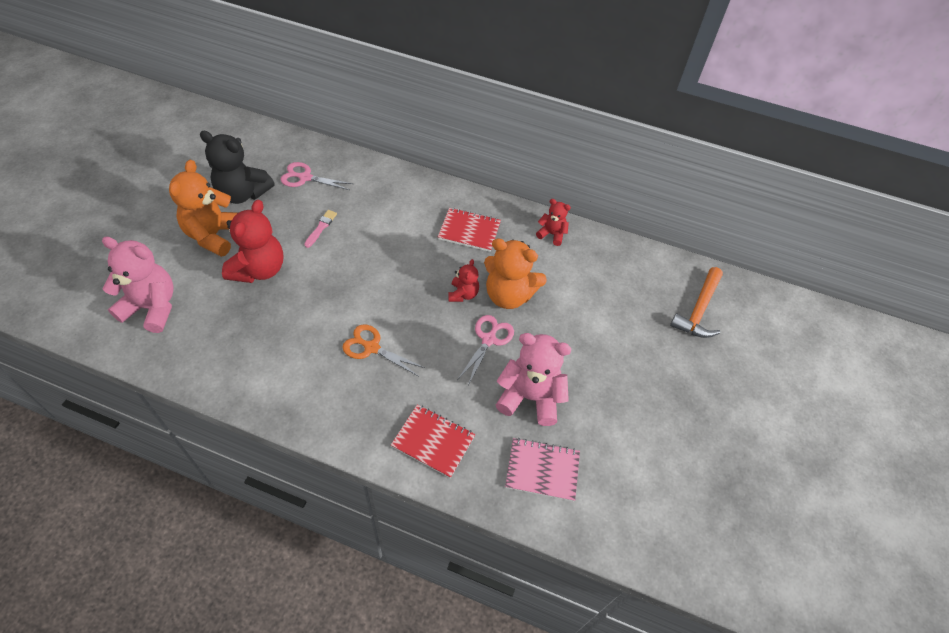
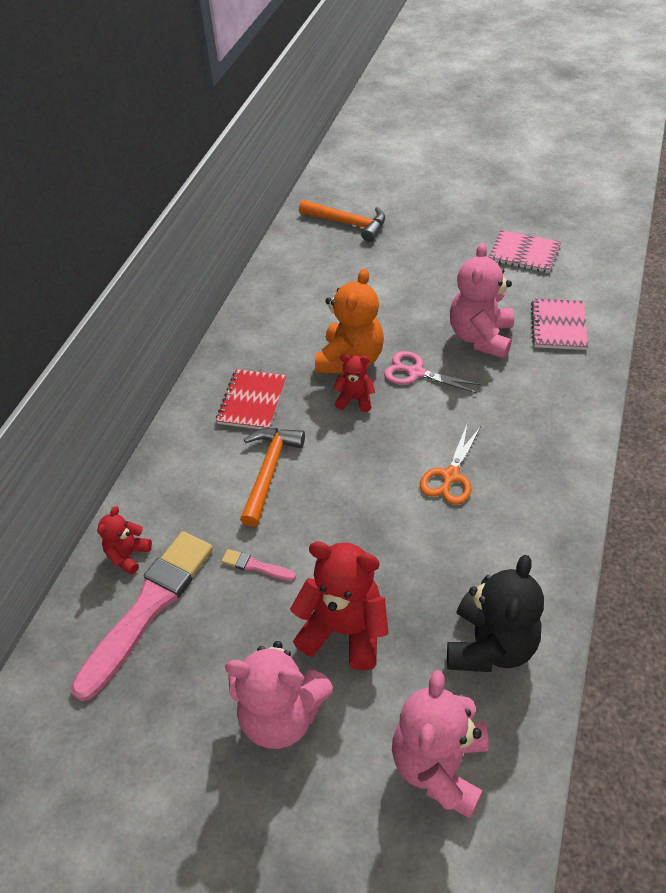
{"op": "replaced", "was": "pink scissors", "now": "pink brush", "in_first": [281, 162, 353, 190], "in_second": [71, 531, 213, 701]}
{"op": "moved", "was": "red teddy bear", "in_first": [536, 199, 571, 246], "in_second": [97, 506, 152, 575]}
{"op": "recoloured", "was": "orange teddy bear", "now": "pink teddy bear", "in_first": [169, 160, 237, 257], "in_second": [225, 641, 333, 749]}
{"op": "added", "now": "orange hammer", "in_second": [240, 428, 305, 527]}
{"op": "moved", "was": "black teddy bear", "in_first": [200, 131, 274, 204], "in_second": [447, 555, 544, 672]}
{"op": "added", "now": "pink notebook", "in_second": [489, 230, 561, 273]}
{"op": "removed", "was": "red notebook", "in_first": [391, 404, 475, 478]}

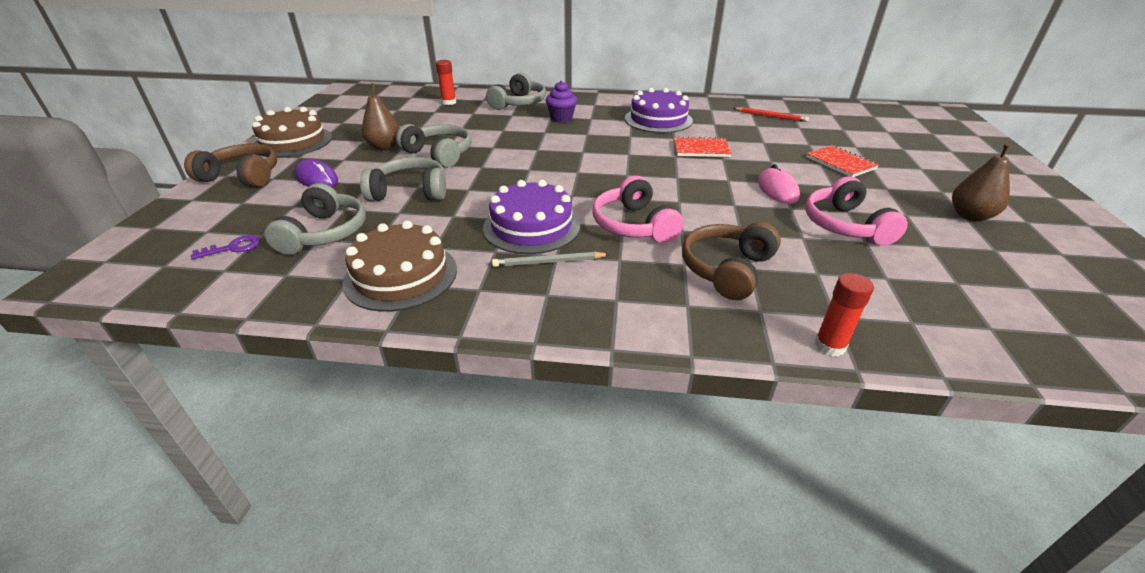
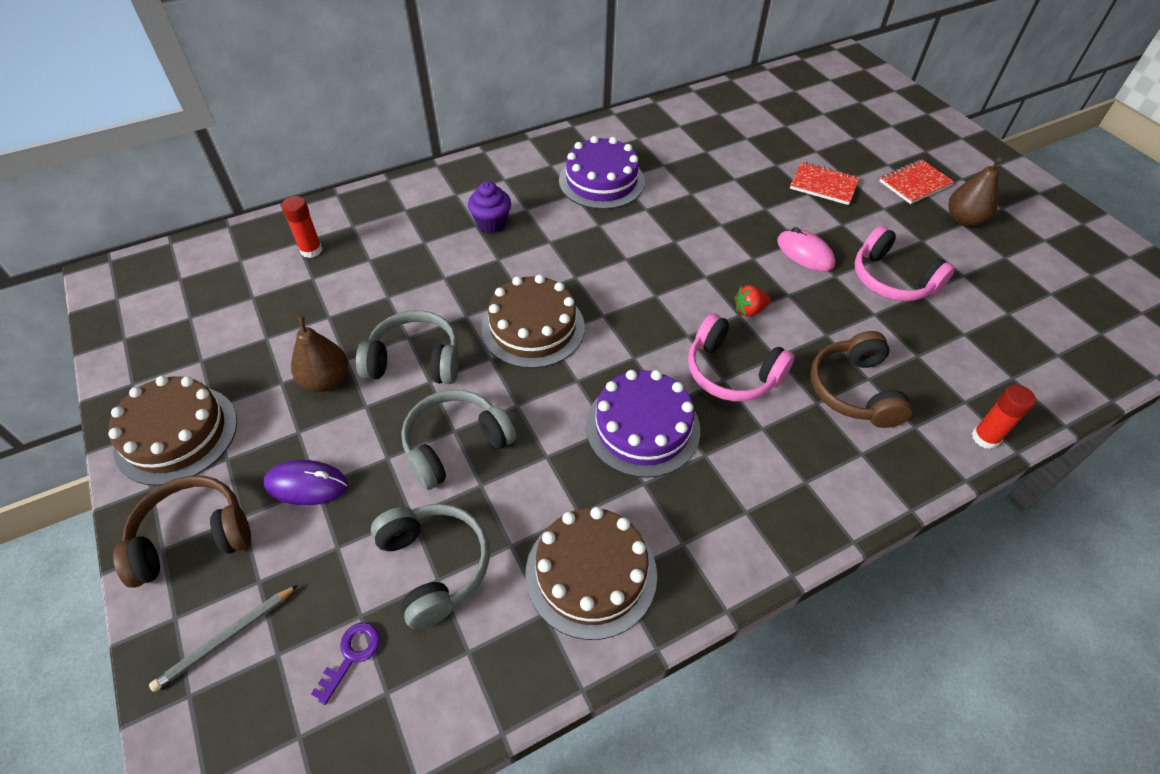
{"op": "moved", "was": "grey pencil", "in_first": [492, 252, 610, 267], "in_second": [149, 585, 298, 692]}
{"op": "added", "now": "brown cake", "in_second": [481, 275, 585, 368]}
{"op": "added", "now": "red strawberry", "in_second": [734, 285, 771, 316]}
{"op": "moved", "was": "red notebook", "in_first": [674, 136, 732, 157], "in_second": [880, 160, 954, 204]}
{"op": "removed", "was": "grey headphones", "in_first": [486, 73, 546, 110]}
{"op": "removed", "was": "red pencil", "in_first": [733, 107, 809, 122]}

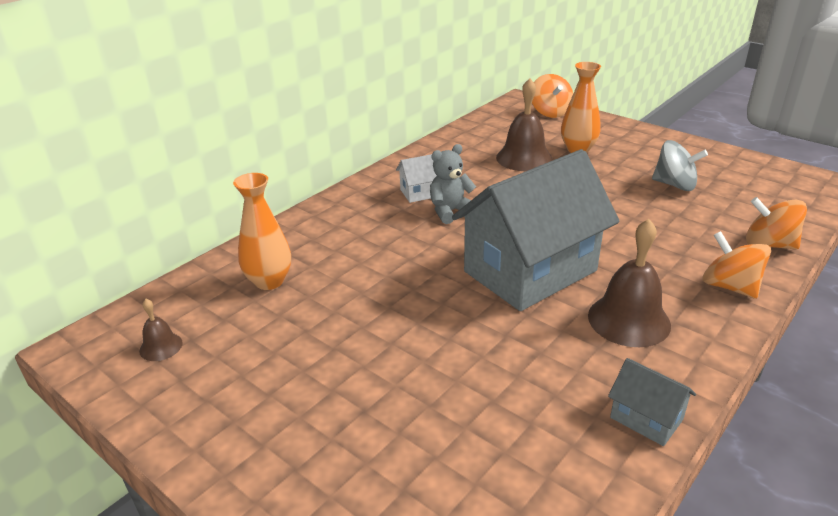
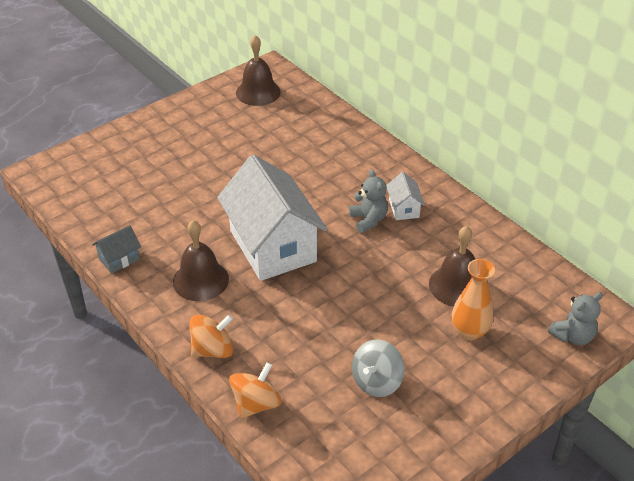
{"op": "recoloured", "was": "grey house", "now": "white house", "in_first": [452, 149, 620, 311], "in_second": [217, 155, 327, 281]}
{"op": "resized", "was": "brown bell", "in_first": [139, 299, 183, 361], "in_second": [236, 35, 281, 106], "ratio": 1.98}
{"op": "replaced", "was": "orange spinning top", "now": "grey teddy bear", "in_first": [532, 74, 573, 118], "in_second": [548, 292, 602, 345]}
{"op": "removed", "was": "orange vase", "in_first": [233, 173, 291, 290]}

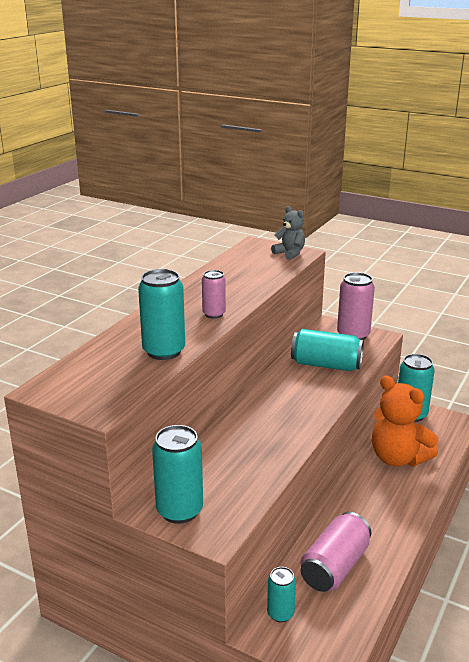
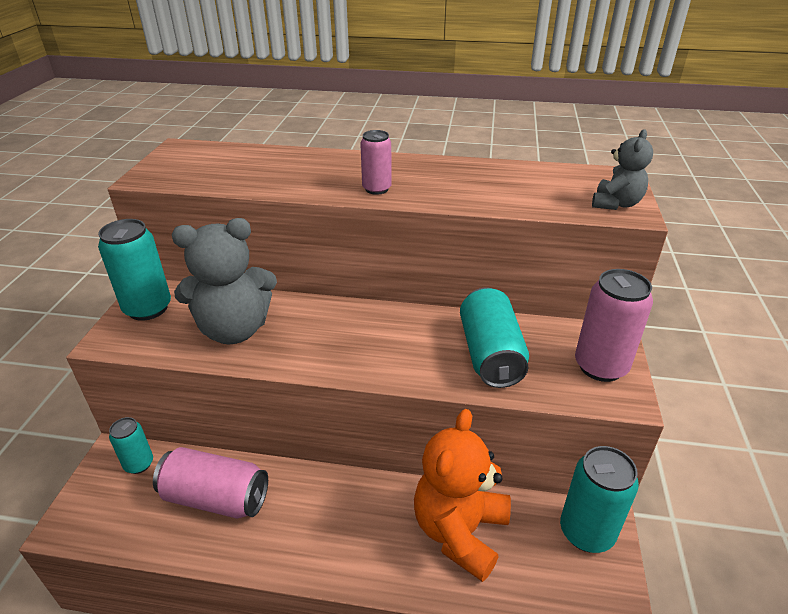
{"op": "added", "now": "grey teddy bear", "in_second": [172, 218, 277, 344]}
{"op": "removed", "was": "turquoise can", "in_first": [138, 269, 185, 360]}

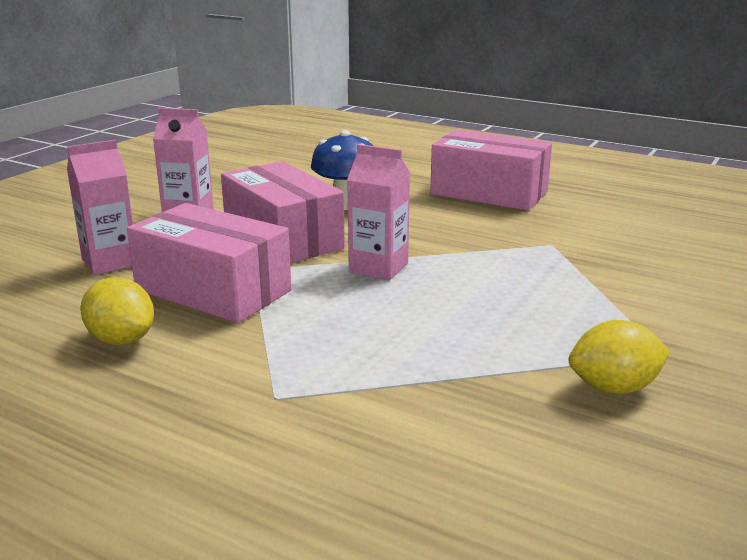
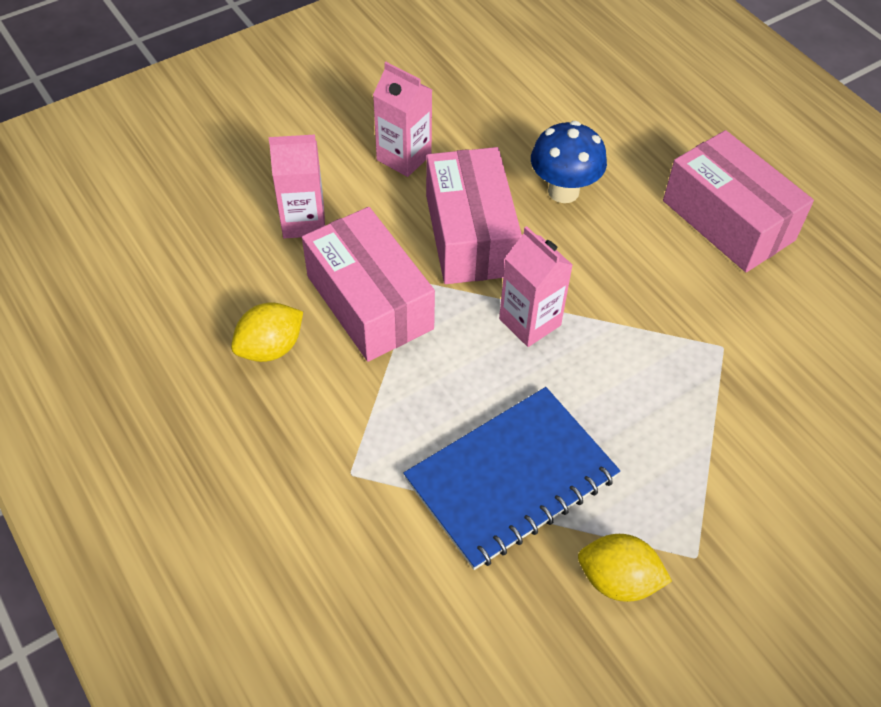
{"op": "turned", "was": "yellow lemon", "in_first": [80, 277, 154, 345], "in_second": [231, 302, 303, 362], "clockwise": 75}
{"op": "added", "now": "blue notebook", "in_second": [403, 387, 620, 570]}

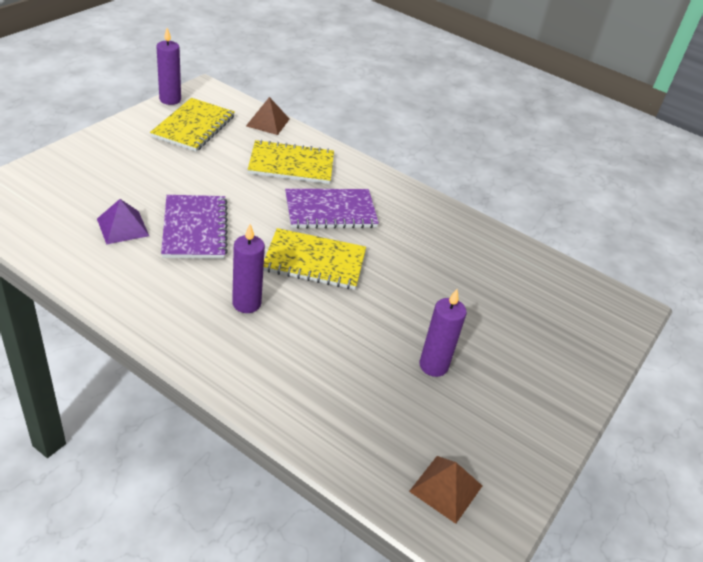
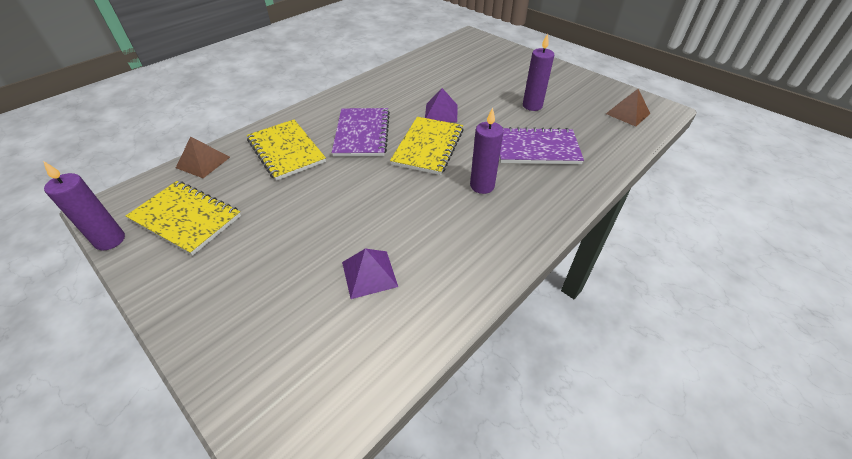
{"op": "turned", "was": "yellow notebook", "in_first": [248, 140, 334, 184], "in_second": [247, 120, 326, 181], "clockwise": -45}
{"op": "added", "now": "purple pyramid", "in_second": [425, 88, 458, 122]}
{"op": "moved", "was": "purple notebook", "in_first": [161, 195, 228, 259], "in_second": [500, 127, 584, 164]}

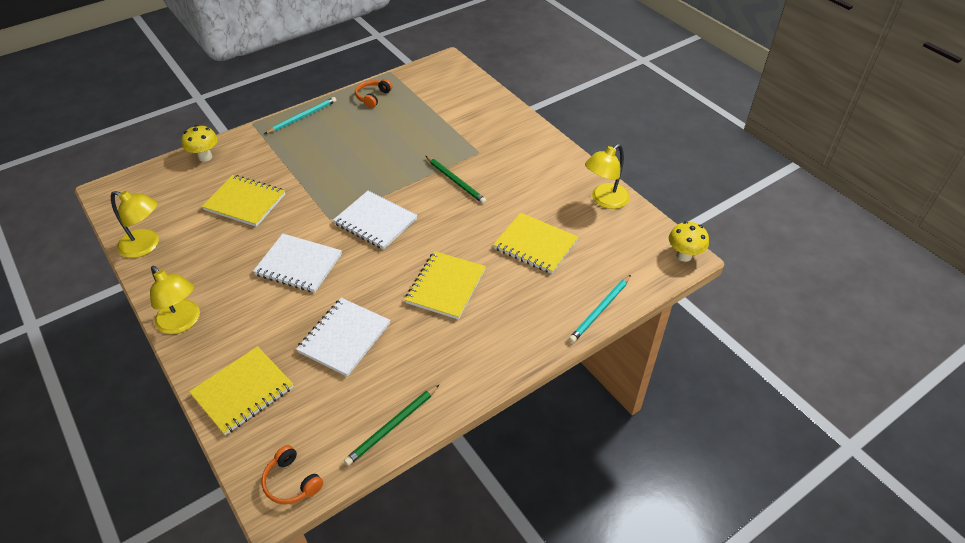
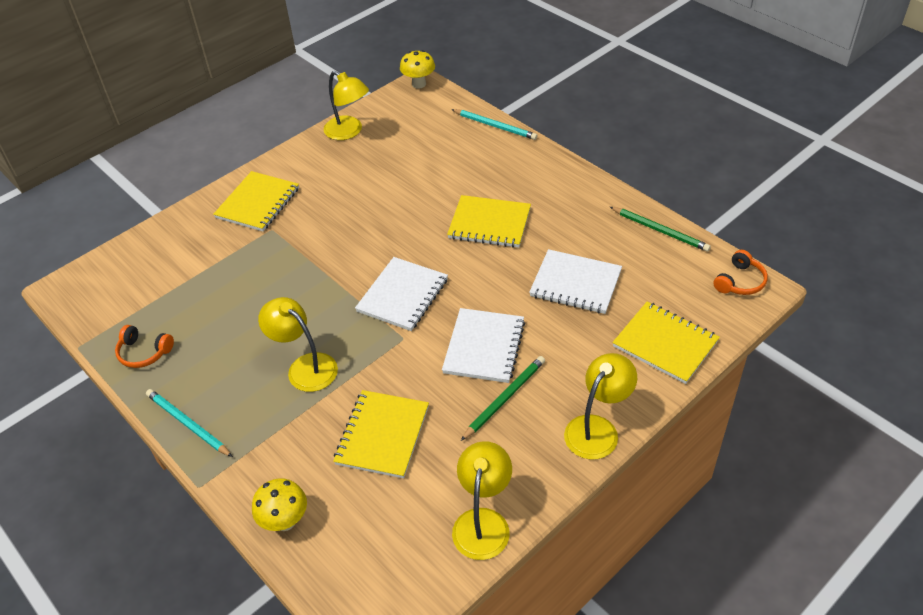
{"op": "moved", "was": "yellow notebook", "in_first": [493, 212, 578, 274], "in_second": [213, 171, 299, 231]}
{"op": "added", "now": "yellow lamp", "in_second": [258, 297, 338, 392]}
{"op": "moved", "was": "green pencil", "in_first": [426, 156, 487, 204], "in_second": [461, 356, 545, 441]}

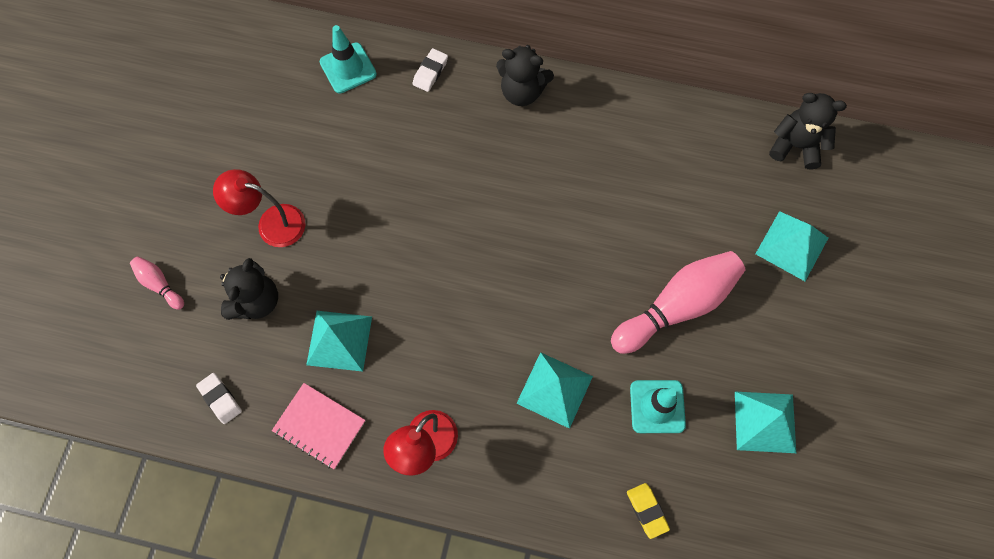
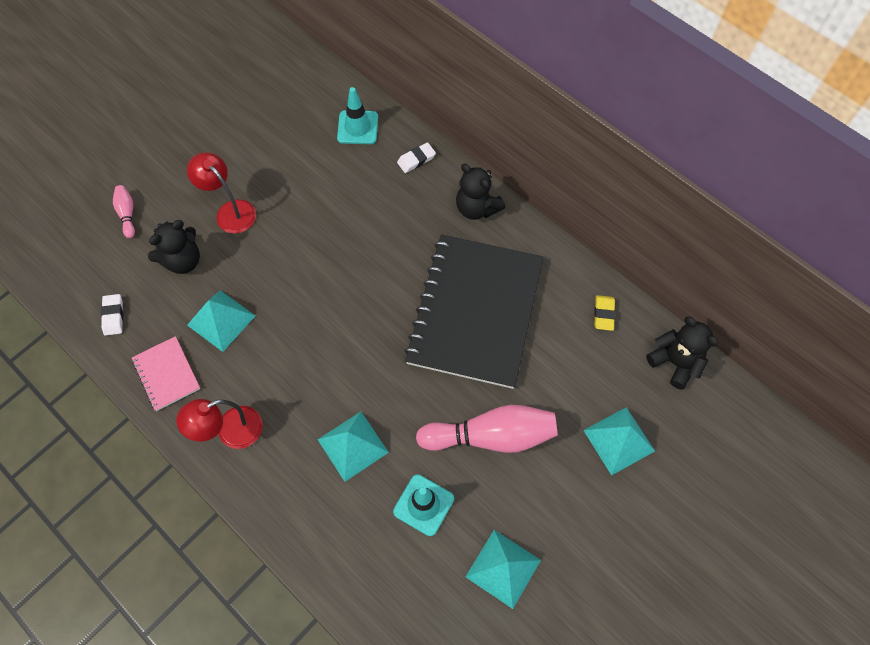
{"op": "added", "now": "black notebook", "in_second": [404, 234, 544, 389]}
{"op": "moved", "was": "yellow eraser", "in_first": [627, 483, 670, 539], "in_second": [594, 295, 615, 331]}

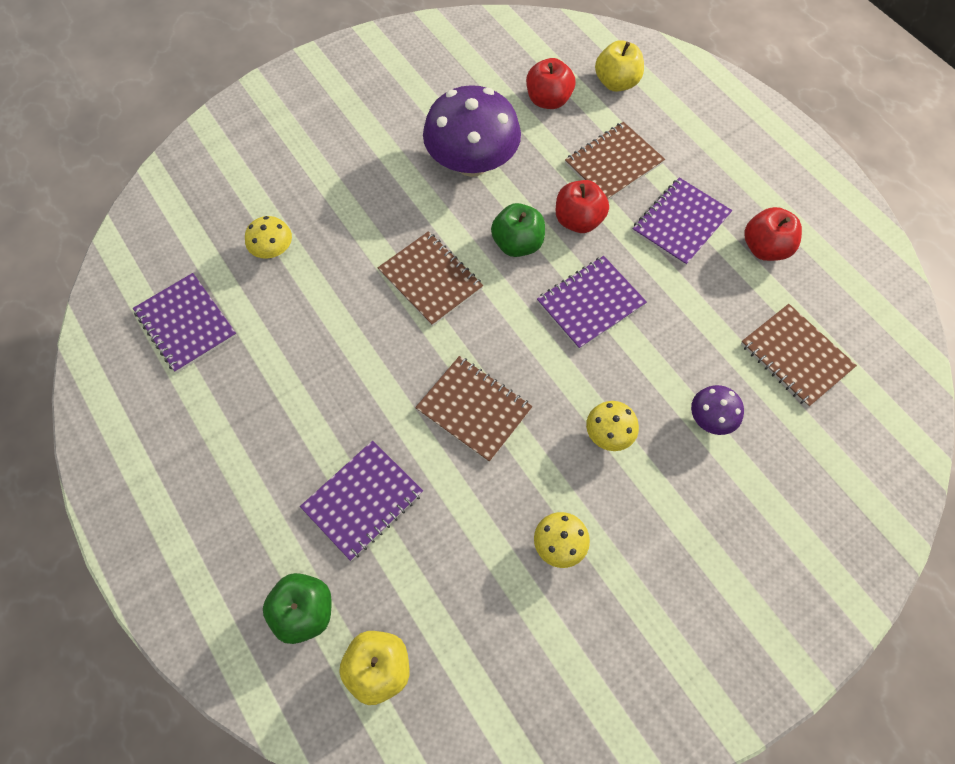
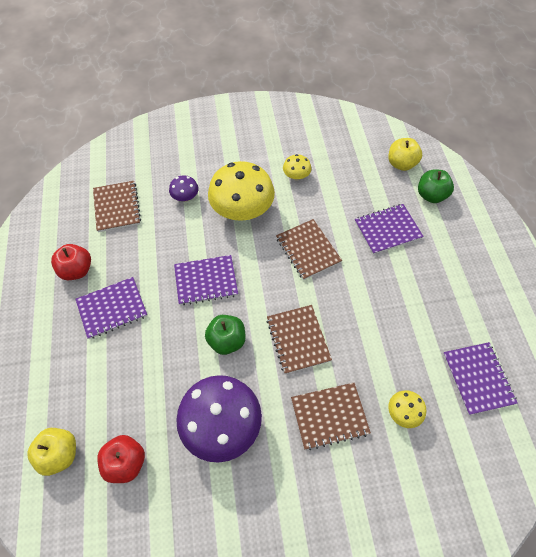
{"op": "resized", "was": "yellow mushroom", "in_first": [586, 401, 639, 451], "in_second": [208, 161, 275, 221], "ratio": 2.16}
{"op": "moved", "was": "brown notebook", "in_first": [565, 122, 665, 200], "in_second": [291, 383, 371, 451]}
{"op": "removed", "was": "red apple", "in_first": [556, 180, 609, 233]}

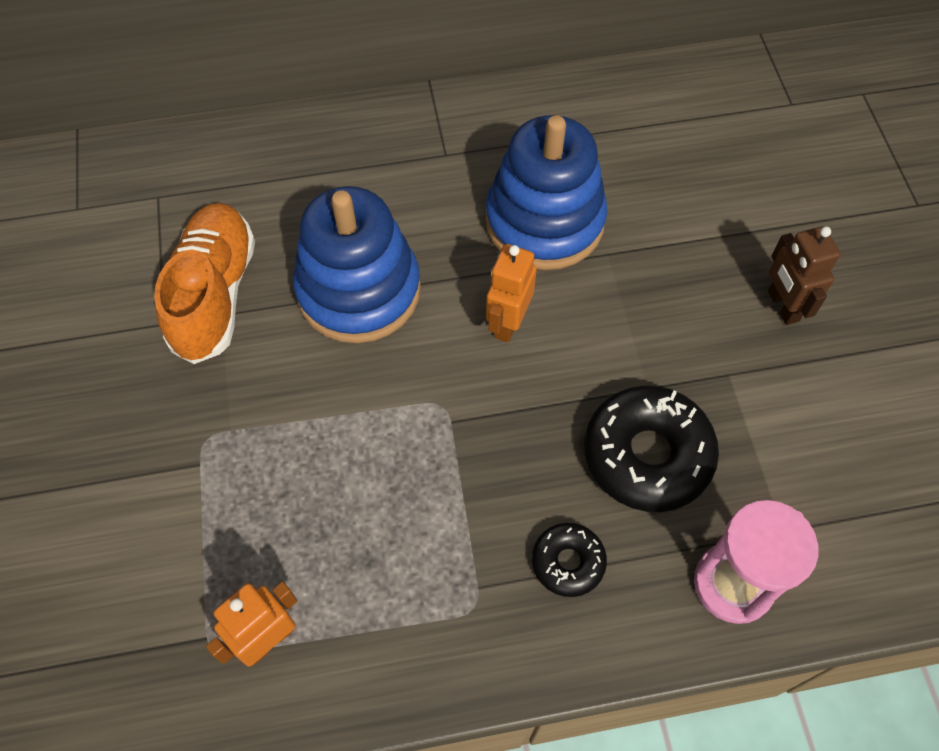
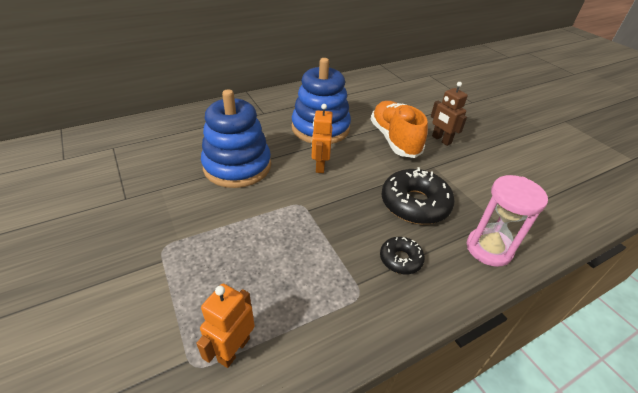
{"op": "moved", "was": "orange shoe", "in_first": [154, 203, 255, 364], "in_second": [370, 101, 428, 158]}

